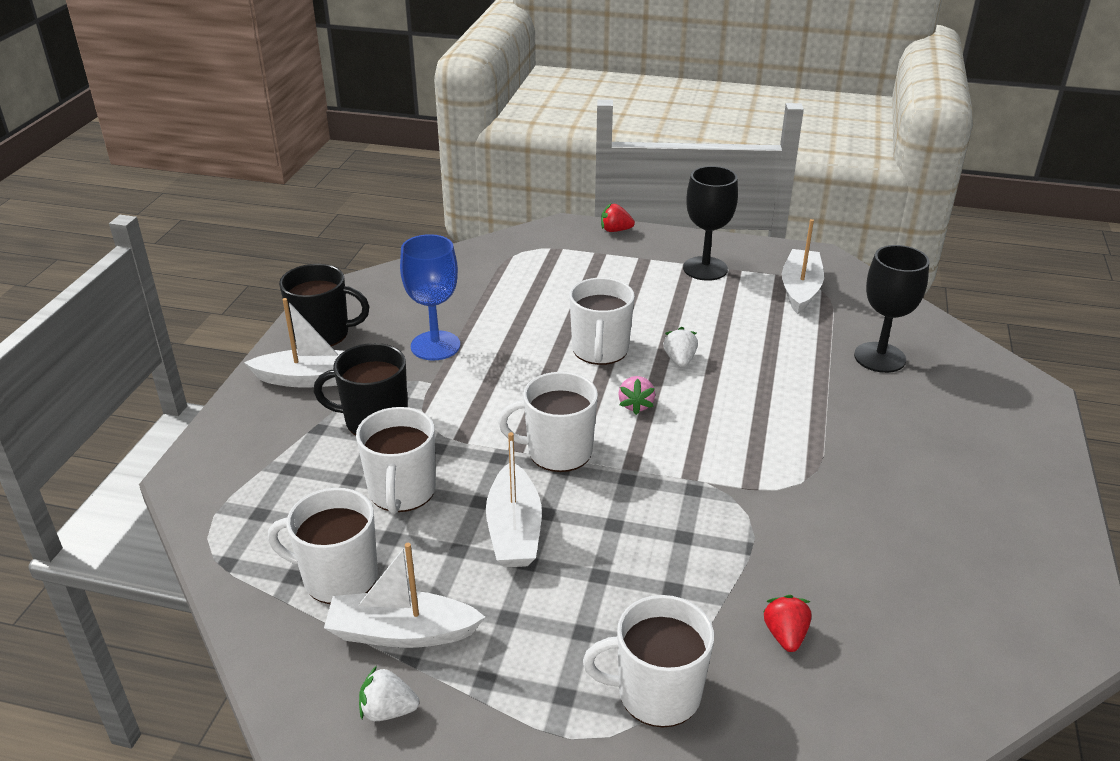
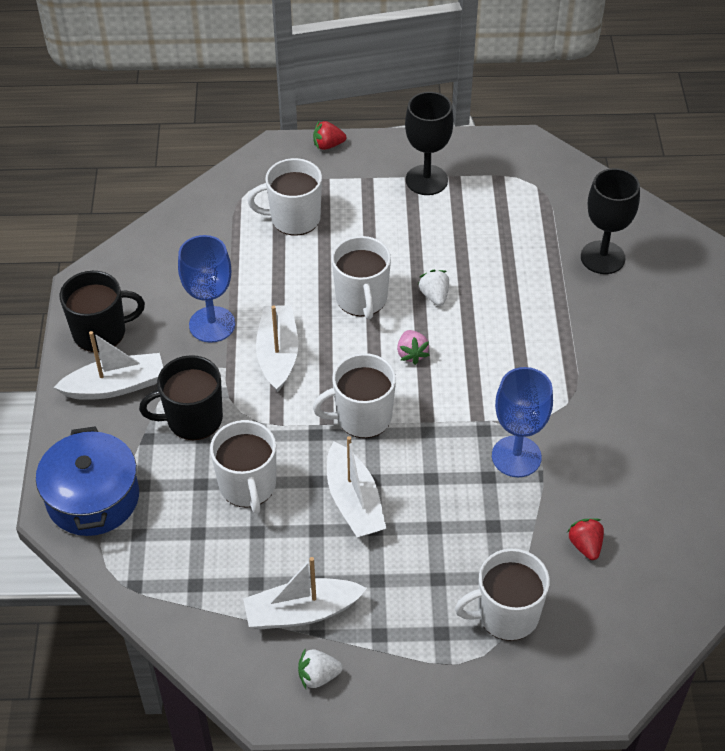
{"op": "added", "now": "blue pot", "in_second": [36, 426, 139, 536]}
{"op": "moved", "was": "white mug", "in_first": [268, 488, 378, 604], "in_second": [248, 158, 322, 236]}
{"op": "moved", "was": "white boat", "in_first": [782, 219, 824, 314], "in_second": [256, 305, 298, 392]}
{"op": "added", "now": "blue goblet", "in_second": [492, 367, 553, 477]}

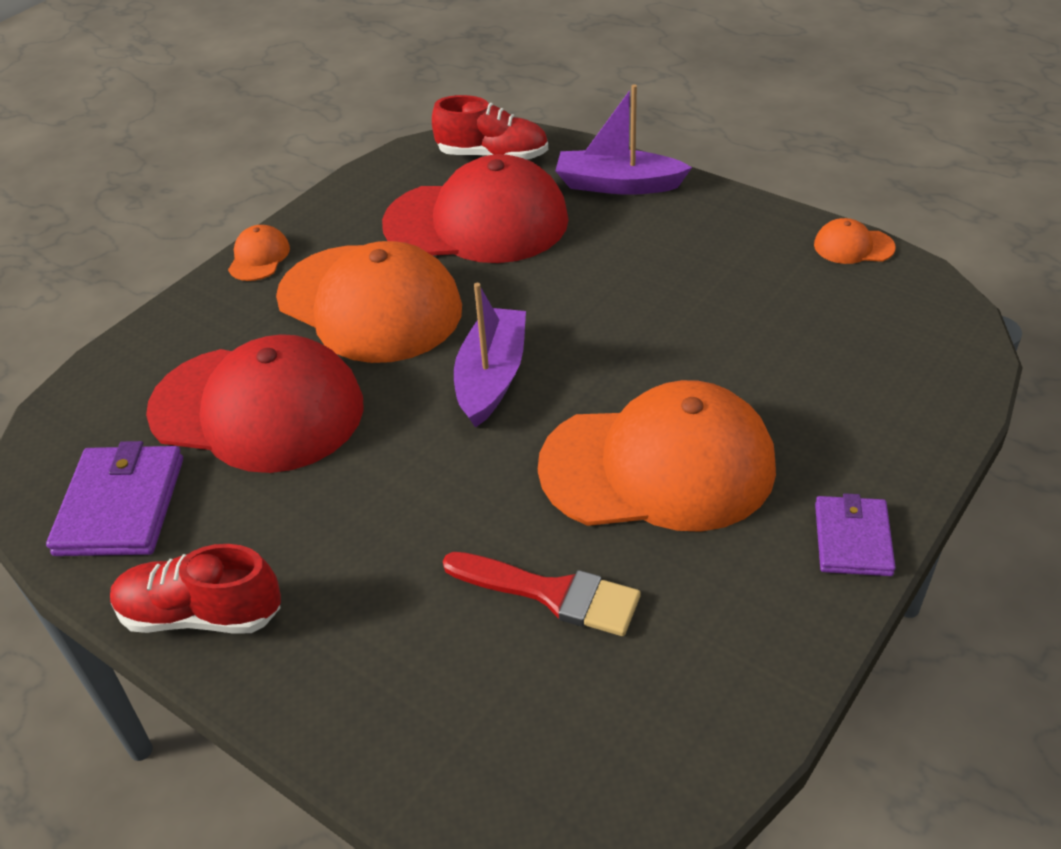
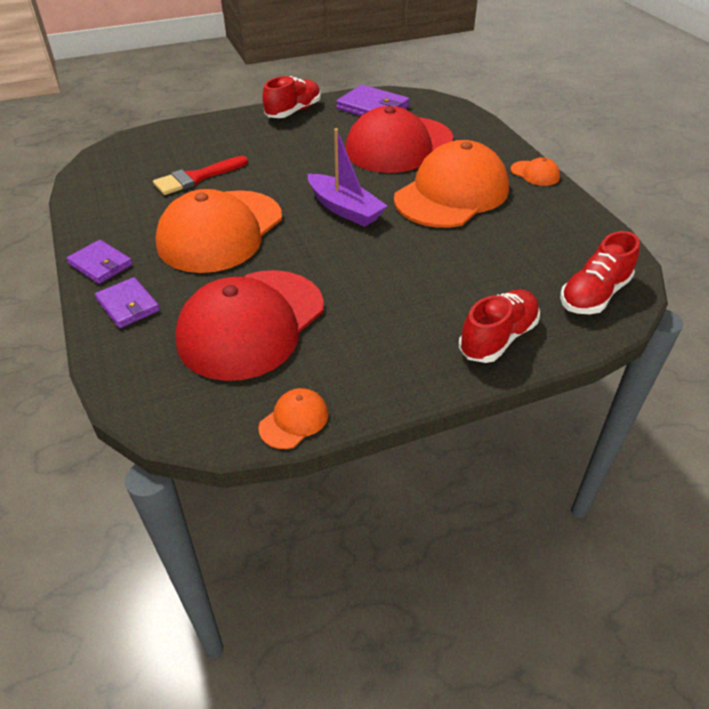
{"op": "added", "now": "purple wallet", "in_second": [95, 277, 160, 328]}
{"op": "moved", "was": "red cap", "in_first": [382, 154, 569, 263], "in_second": [175, 270, 324, 381]}
{"op": "turned", "was": "orange cap", "in_first": [276, 241, 462, 363], "in_second": [394, 140, 509, 228], "clockwise": 150}
{"op": "replaced", "was": "purple boat", "now": "red shoe", "in_first": [555, 84, 692, 195], "in_second": [459, 289, 540, 363]}

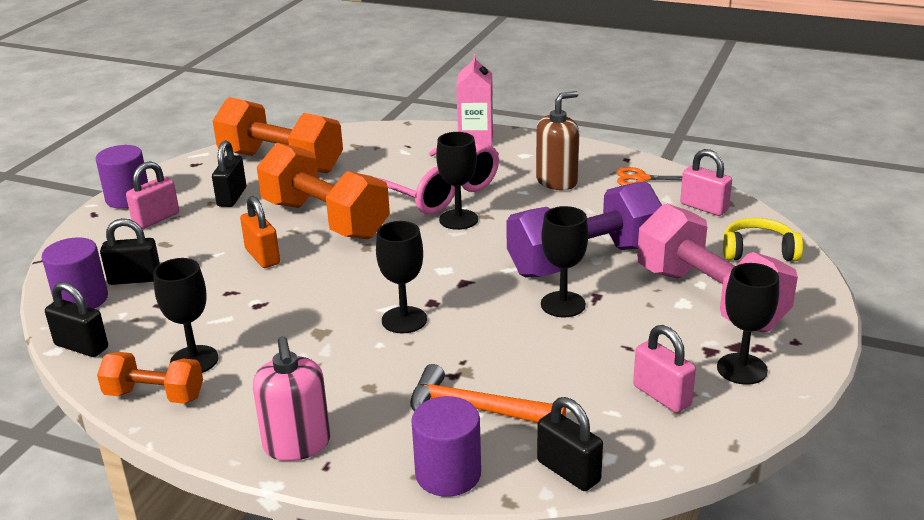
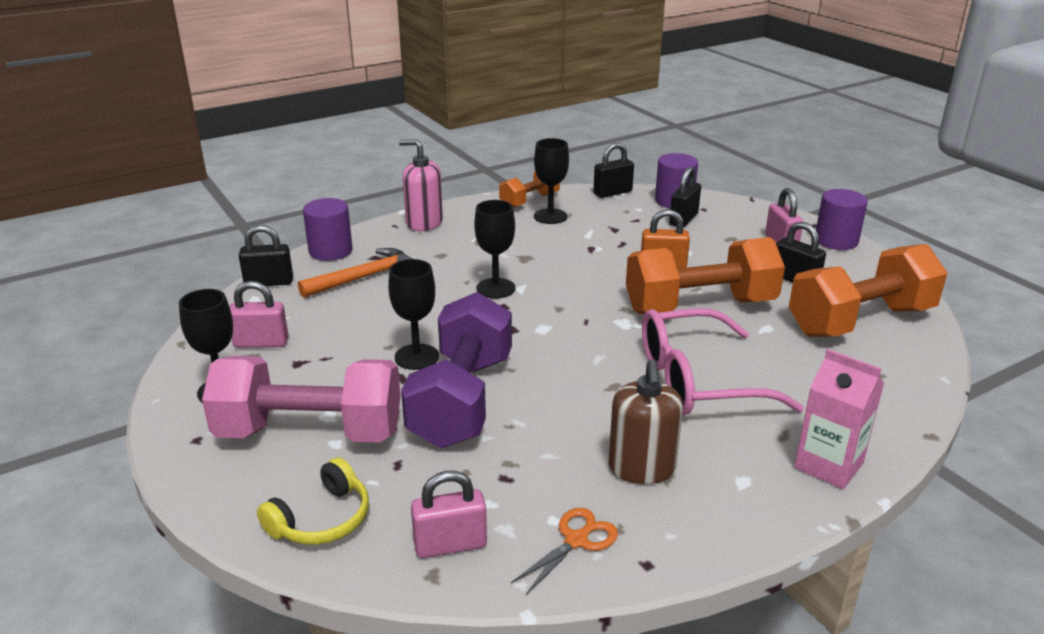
{"op": "removed", "was": "black goblet", "in_first": [436, 132, 478, 230]}

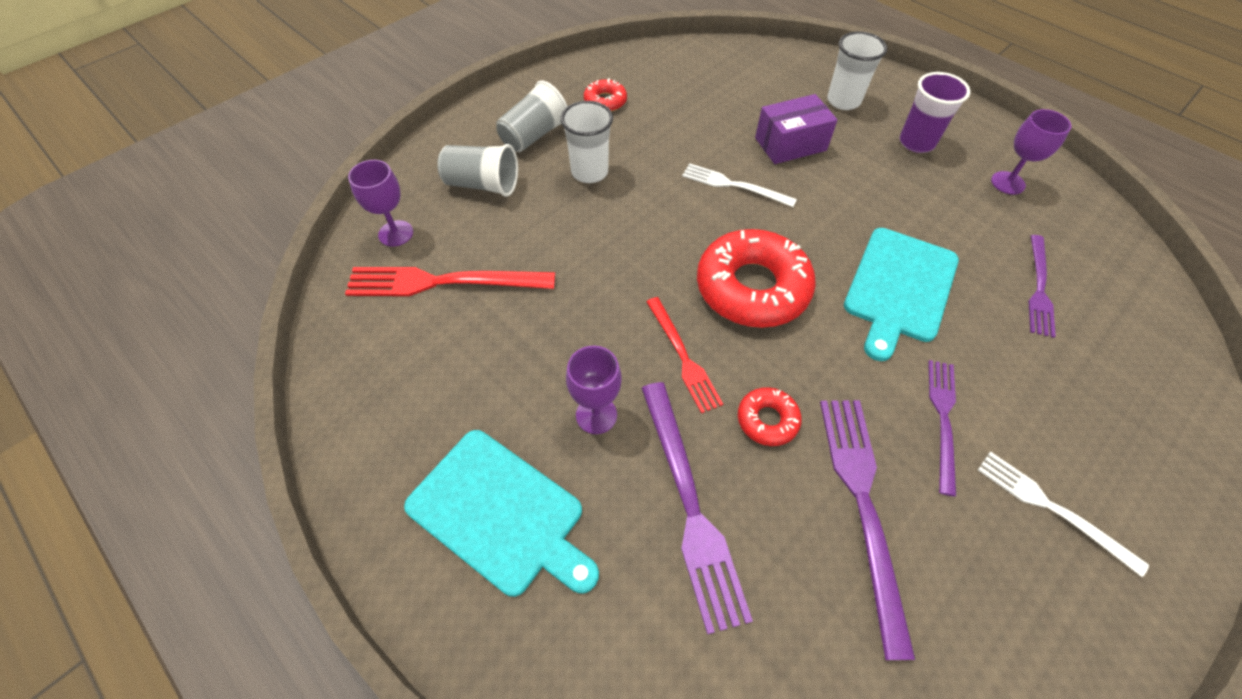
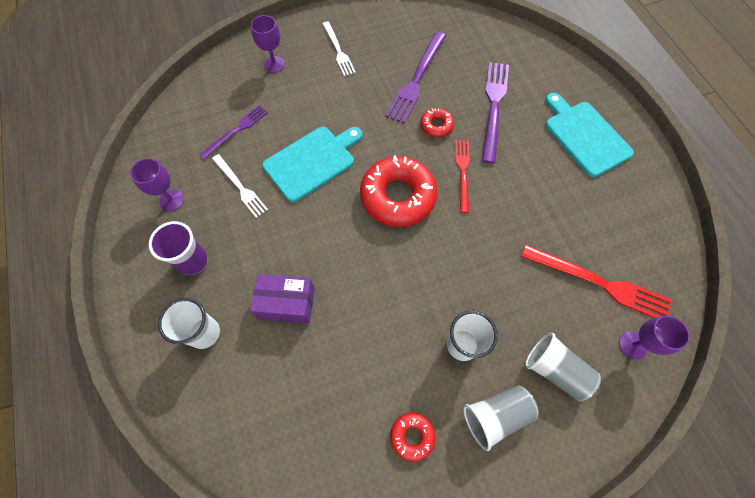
{"op": "moved", "was": "white fork", "in_first": [682, 163, 797, 207], "in_second": [212, 154, 268, 218]}
{"op": "moved", "was": "purple goblet", "in_first": [566, 346, 622, 434], "in_second": [251, 15, 285, 73]}
{"op": "removed", "was": "purple fork", "in_first": [928, 360, 956, 497]}

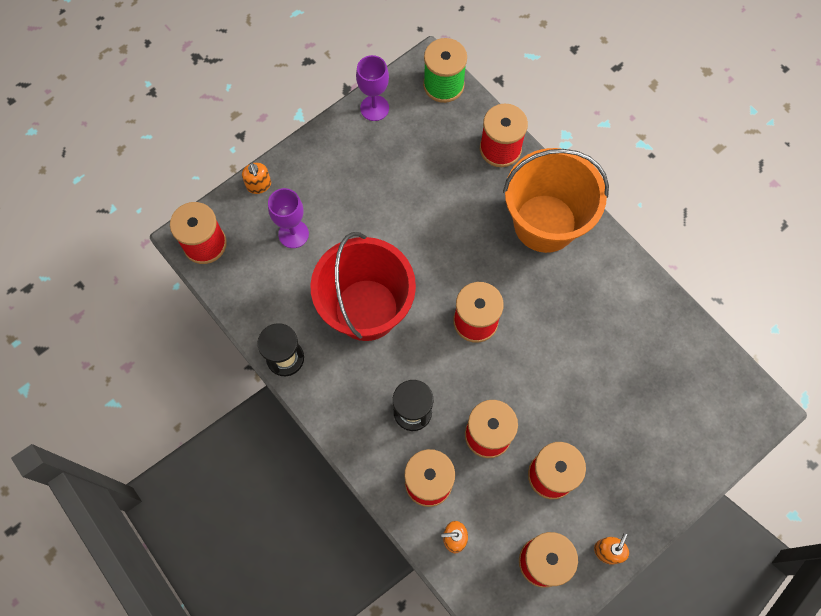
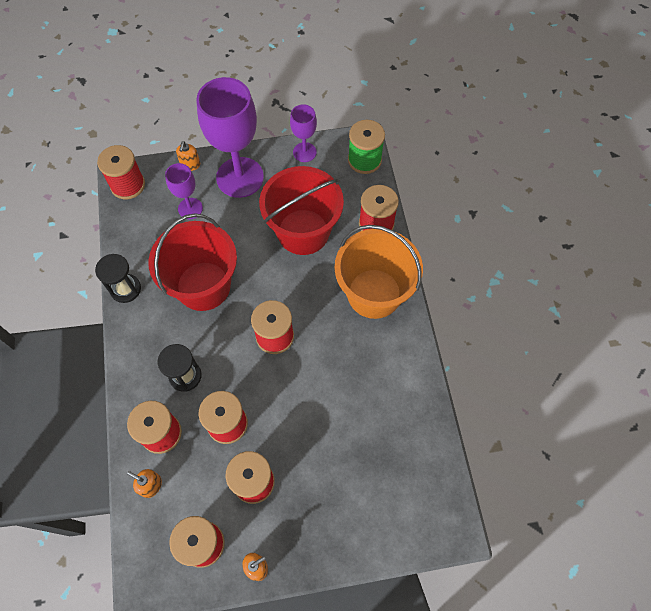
{"op": "added", "now": "purple goblet", "in_second": [196, 77, 264, 198]}
{"op": "added", "now": "red bucket", "in_second": [259, 166, 344, 255]}

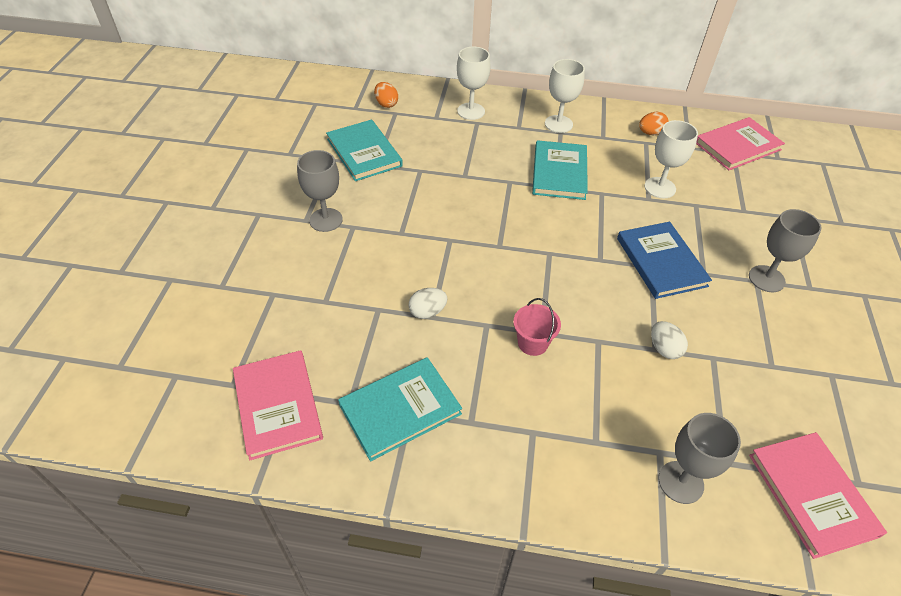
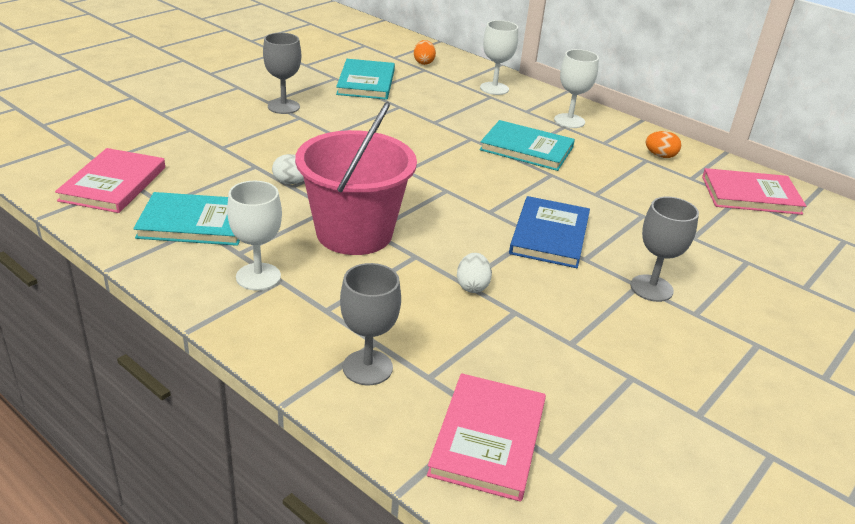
{"op": "moved", "was": "white goblet", "in_first": [645, 120, 698, 198], "in_second": [227, 181, 282, 291]}
{"op": "resized", "was": "pink bucket", "in_first": [513, 298, 561, 356], "in_second": [295, 102, 417, 255], "ratio": 2.37}
{"op": "turned", "was": "turquoise book", "in_first": [532, 140, 588, 200], "in_second": [480, 120, 575, 171], "clockwise": 75}

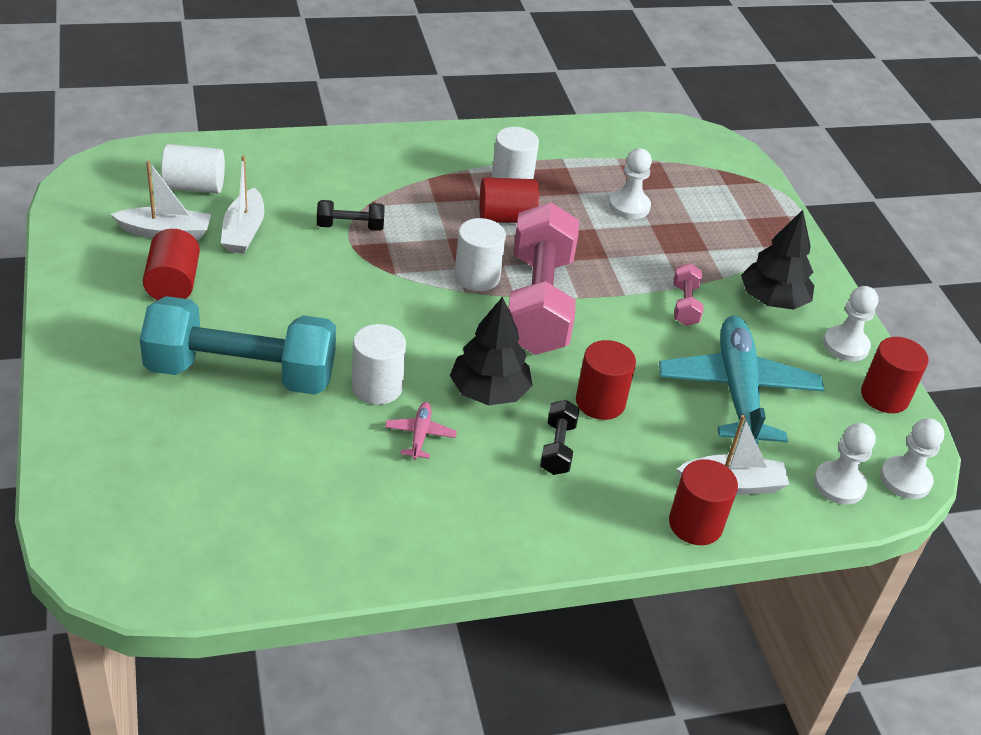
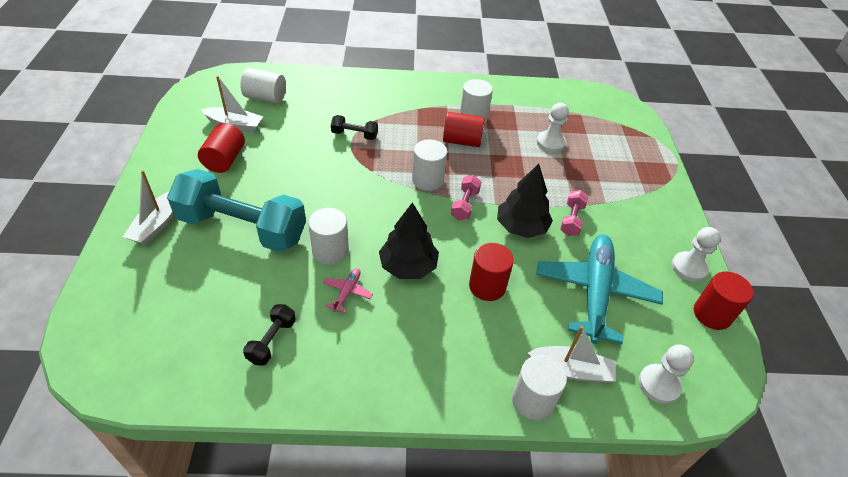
{"op": "moved", "was": "white boat", "in_first": [221, 155, 264, 254], "in_second": [123, 170, 173, 245]}
{"op": "moved", "was": "black dumbbell", "in_first": [540, 400, 580, 475], "in_second": [243, 304, 296, 366]}
{"op": "resized", "was": "pink dumbbell", "in_first": [508, 202, 579, 355], "in_second": [451, 175, 482, 220], "ratio": 0.42}
{"op": "moved", "was": "black tree", "in_first": [741, 210, 814, 310], "in_second": [497, 164, 553, 238]}
{"op": "recoloured", "was": "red cylinder", "now": "white cylinder", "in_first": [669, 459, 738, 545], "in_second": [512, 355, 567, 420]}
{"op": "removed", "was": "white pawn", "in_first": [880, 418, 944, 499]}

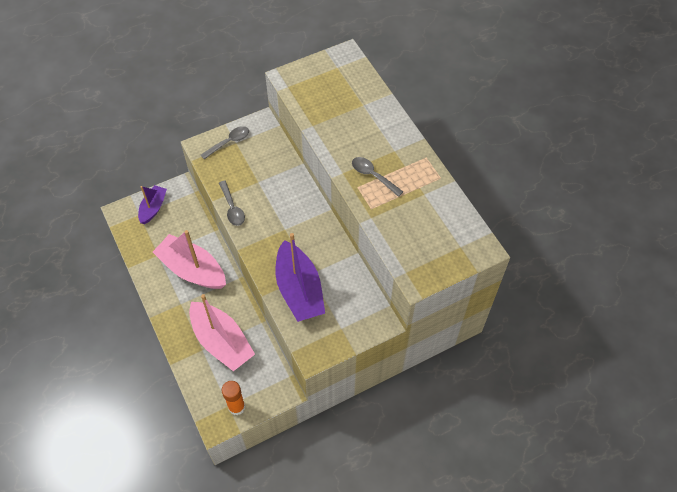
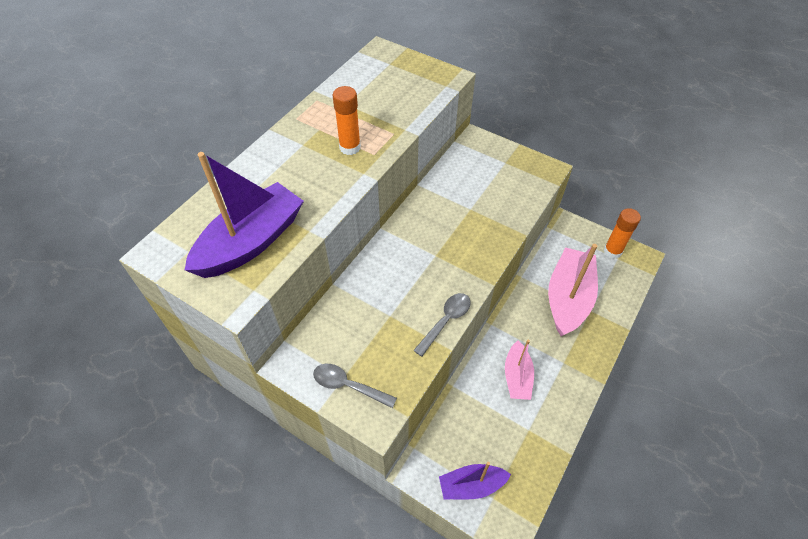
{"op": "moved", "was": "purple boat", "in_first": [275, 233, 325, 322], "in_second": [185, 152, 304, 278]}
{"op": "replaced", "was": "grey spoon", "now": "orange glue stick", "in_first": [352, 157, 403, 197], "in_second": [332, 86, 361, 155]}
{"op": "resized", "was": "pink boat", "in_first": [153, 230, 226, 289], "in_second": [505, 339, 534, 400], "ratio": 0.57}

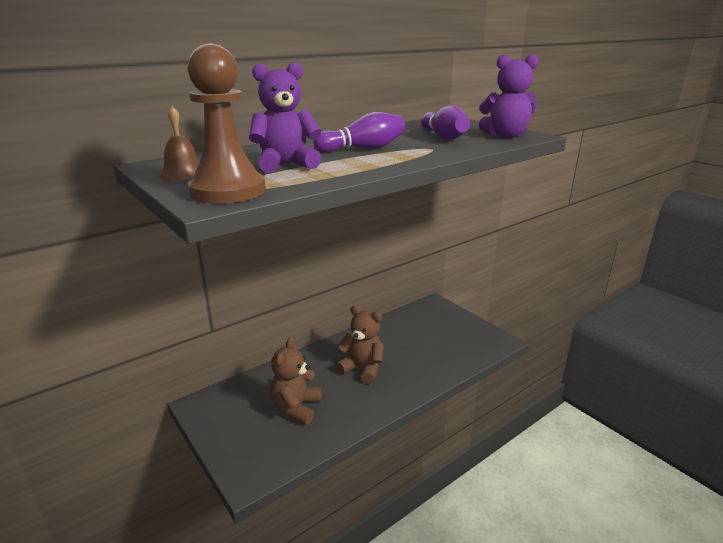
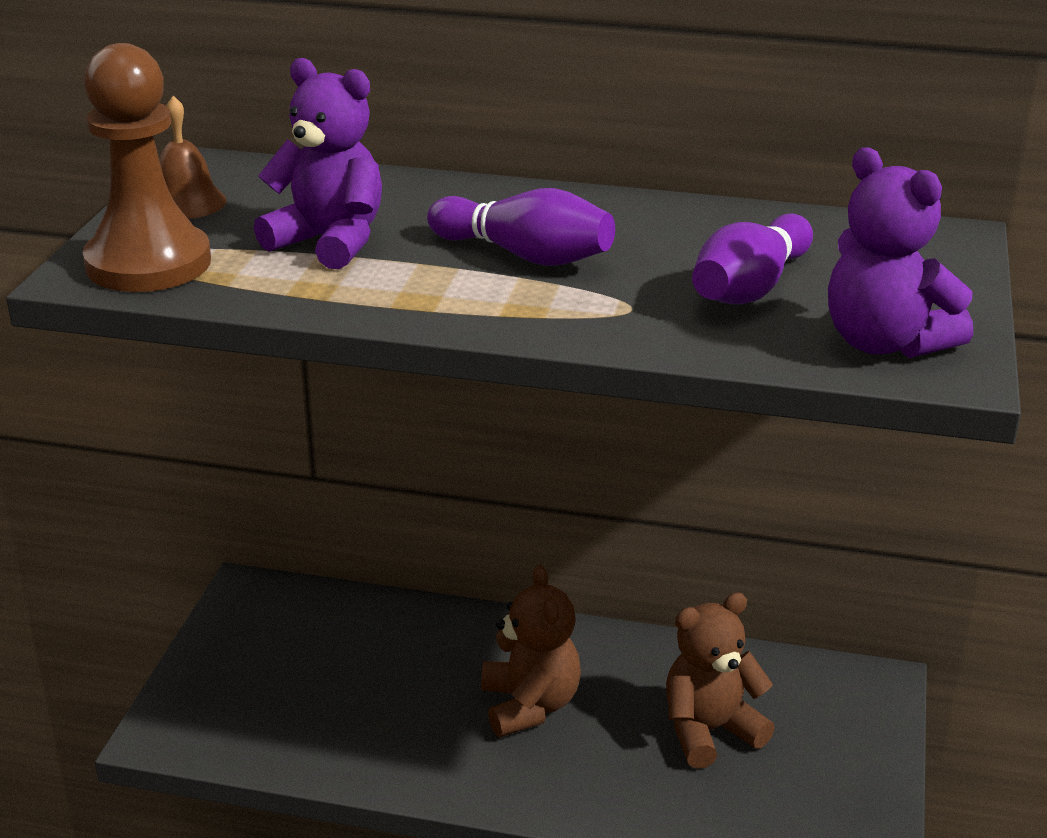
{"op": "moved", "was": "brown teddy bear", "in_first": [270, 337, 322, 424], "in_second": [666, 592, 775, 769]}

